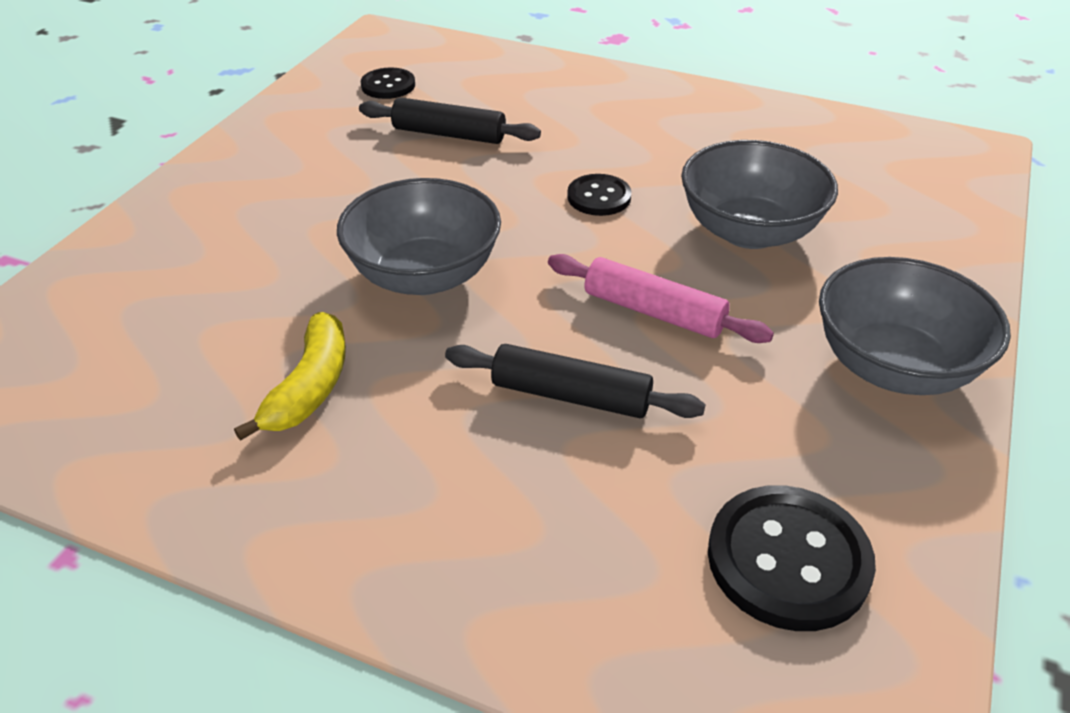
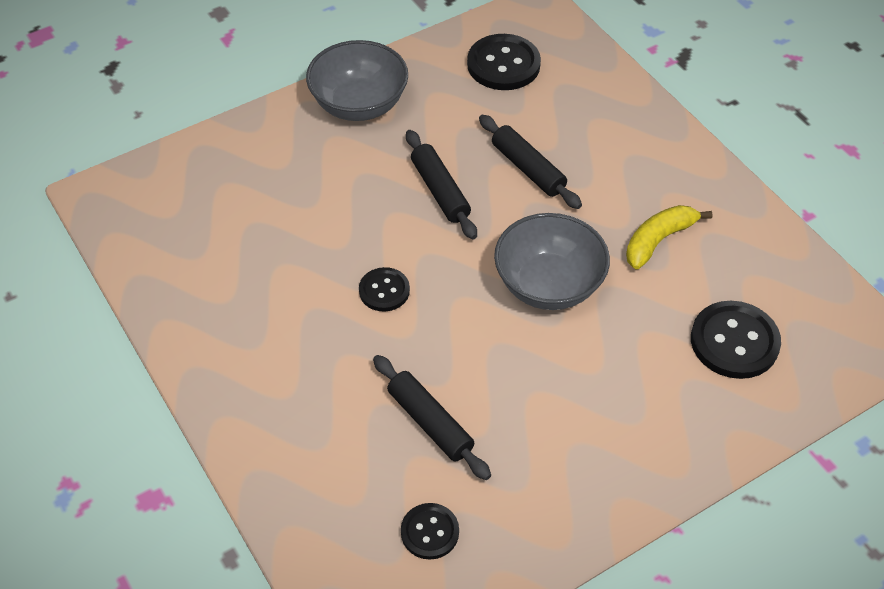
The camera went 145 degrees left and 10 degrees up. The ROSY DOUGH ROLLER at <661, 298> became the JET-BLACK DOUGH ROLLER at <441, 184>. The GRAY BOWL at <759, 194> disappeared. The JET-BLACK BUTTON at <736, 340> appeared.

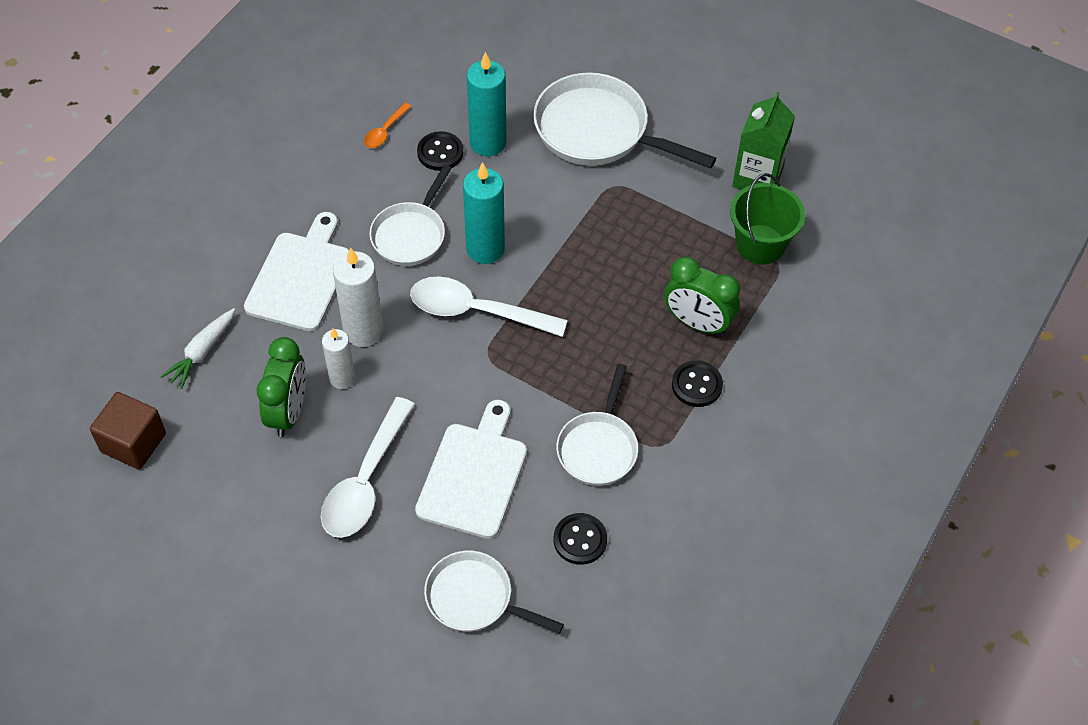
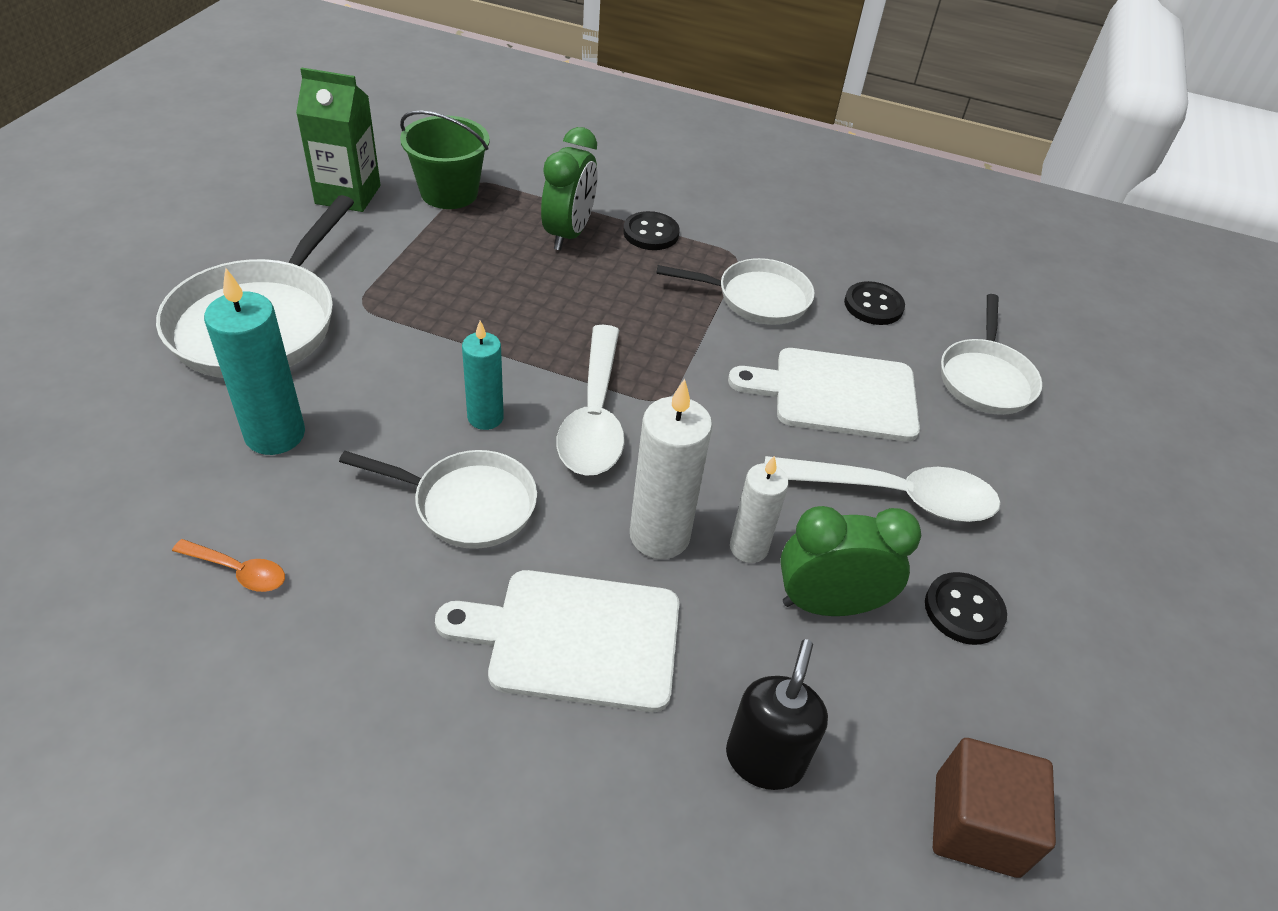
The camera went 105 degrees left and 10 degrees down. The SNOW-WHITE TOY CARROT at <197, 348> was replaced by the JET-BLACK SOAP PUMP at <777, 714>. The JET-BLACK BUTTON moved from <440, 151> to <966, 608>. The TURQUOISE WAX CANDLE at <484, 213> changed to 0.64 times the size.

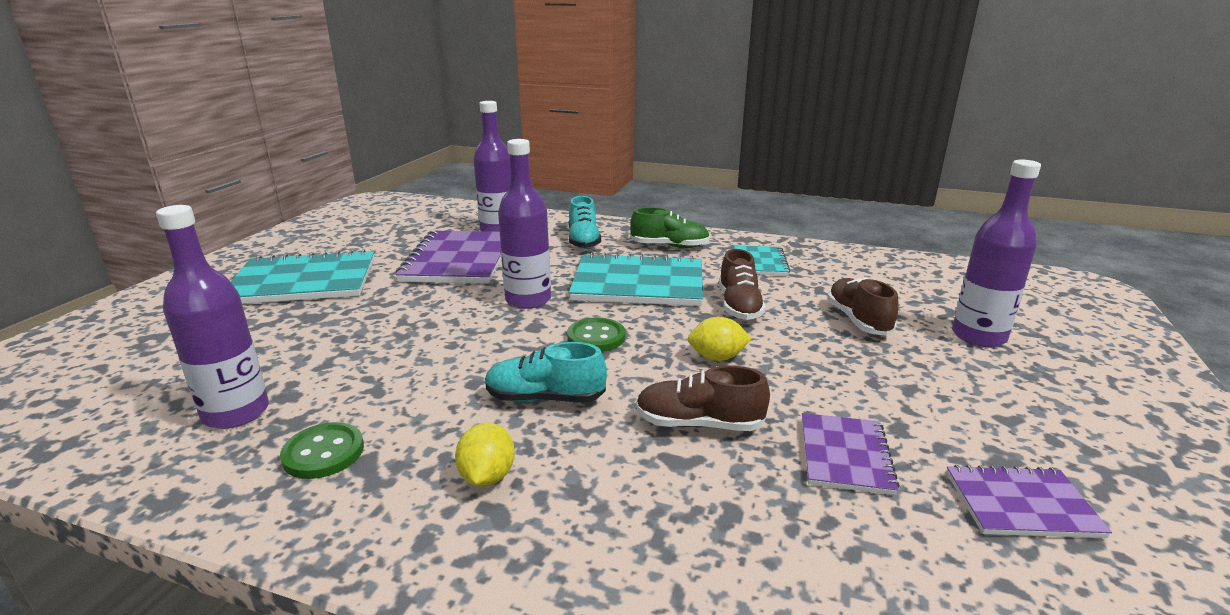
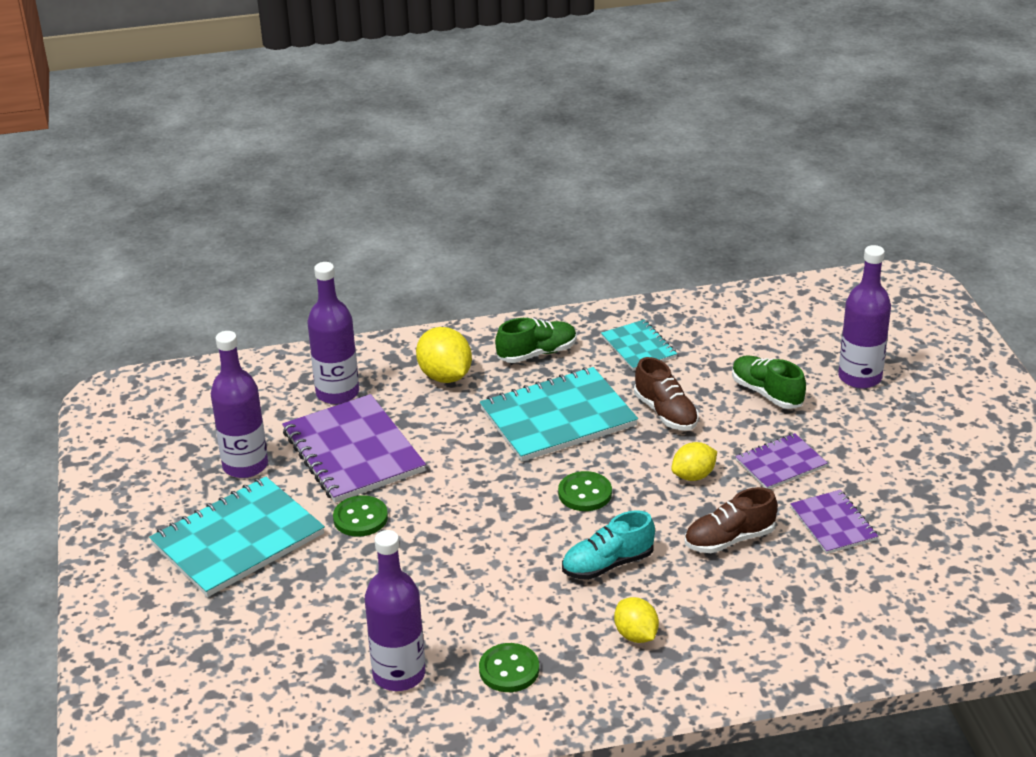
The camera went 30 degrees left and 10 degrees up. The VIOLET FLASK moved from <524, 224> to <239, 404>. The TURQUOISE LACE-UP SHOE at <585, 222> was replaced by the YELLOW LEMON at <444, 355>. The BROWN LACE-UP SHOE at <863, 307> became the LEAF-GREEN LACE-UP SHOE at <769, 382>. The VIOLET EXERCISE BOOK moved from <1029, 501> to <781, 461>. The LEAF-GREEN BUTTON at <360, 516> appeared.

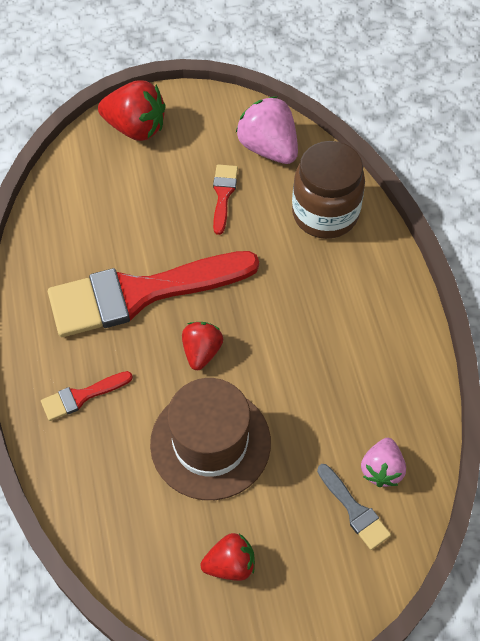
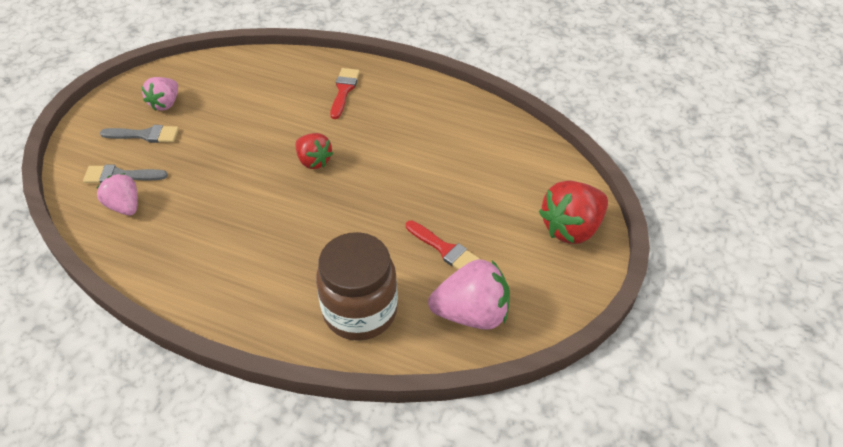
The camera went 125 degrees right and 10 degrees down. The CRIMSON BRUSH at <153, 294> disappeared. The BROWN TOP HAT at <210, 439> disappeared. The CRIMSON BERRY at <227, 557> became the ROSY BERRY at <159, 94>. The GRAY BRUSH at <139, 134> appeared.

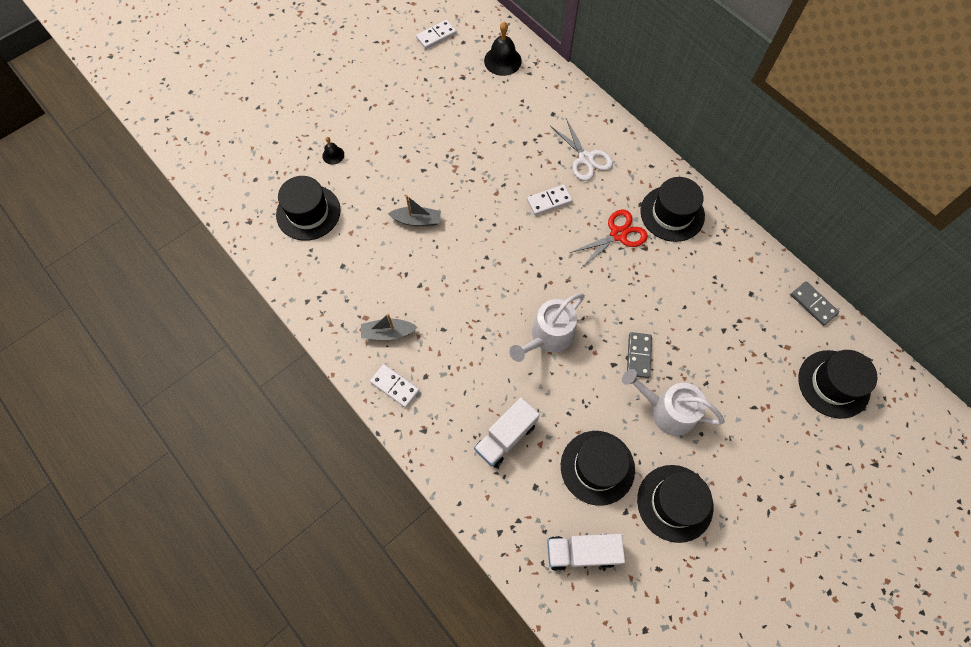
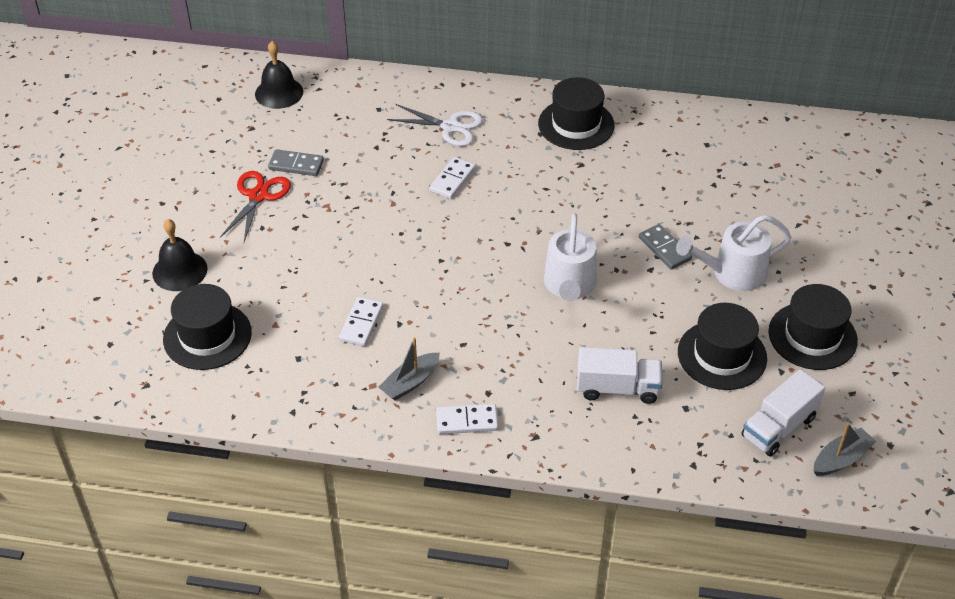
The camera went 40 degrees left and 20 degrees down. The JET-BLACK SCHOOL BELL at <333, 151> changed to 1.82 times the size. The GRAY SAILBOAT moved from <414, 210> to <844, 449>. The SNOW-WHITE DOMINO PIECE moved from <436, 34> to <361, 321>. The SNOW-WHITE LORRY at <507, 432> turned 90 degrees counterclockwise. The CRIMSON PAIR OF SCISSORS moved from <609, 238> to <255, 206>. The GRAY DOMINO PIECE moved from <815, 303> to <296, 162>. The JET-BLACK TOP HAT at <838, 384> disappeared.

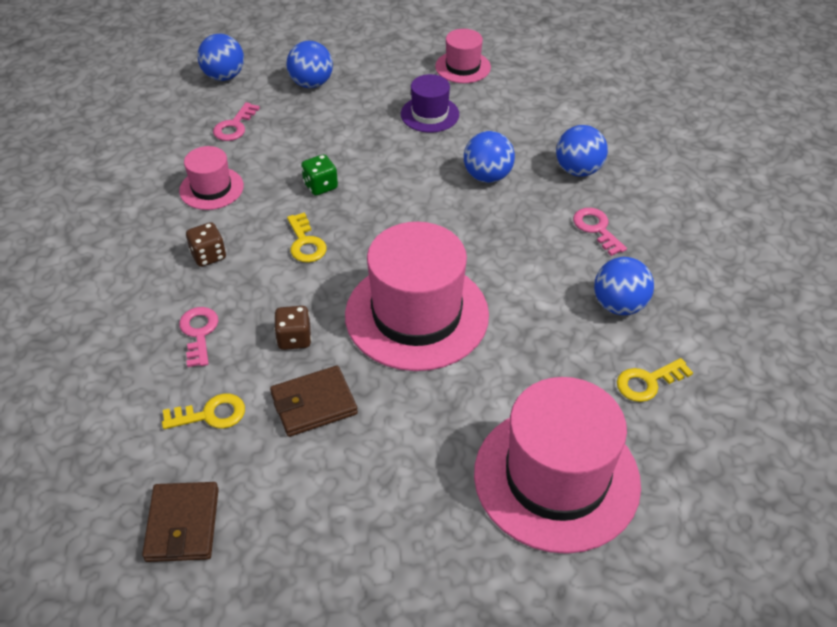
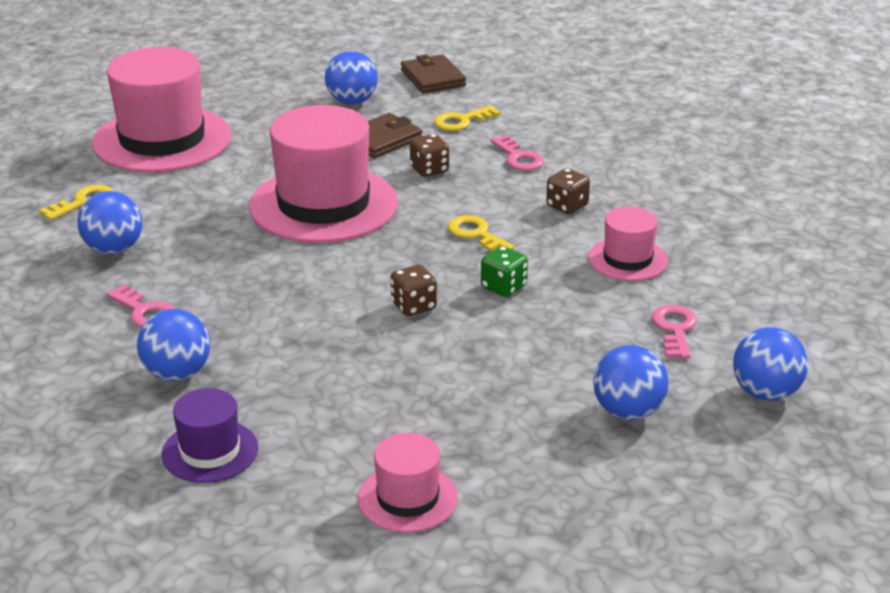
The camera went 160 degrees right and 15 degrees down. The VIOLET TOP HAT moved from <430, 103> to <210, 435>. The ROYAL BLUE SPHERE moved from <489, 157> to <351, 78>. The BROWN GAME DIE at <414, 290> appeared.

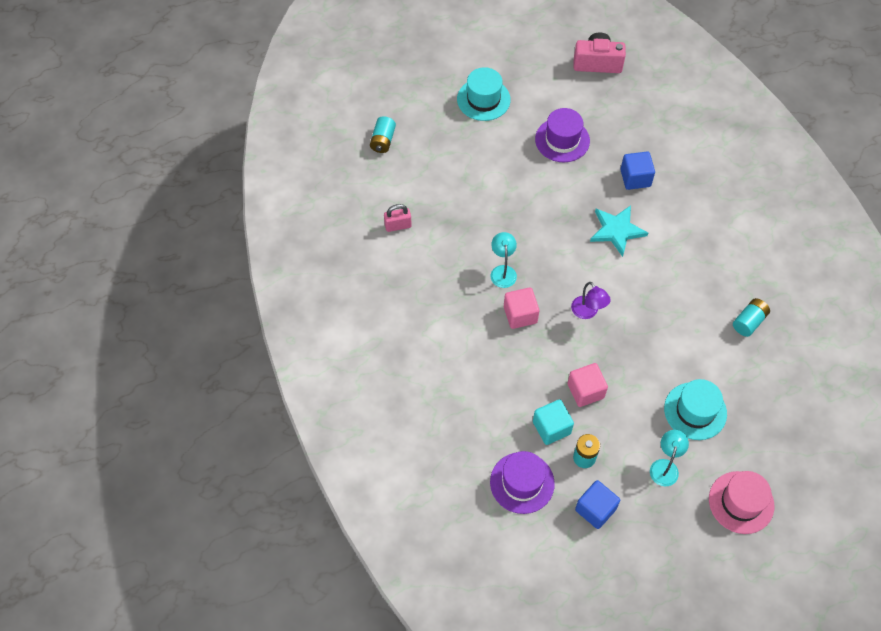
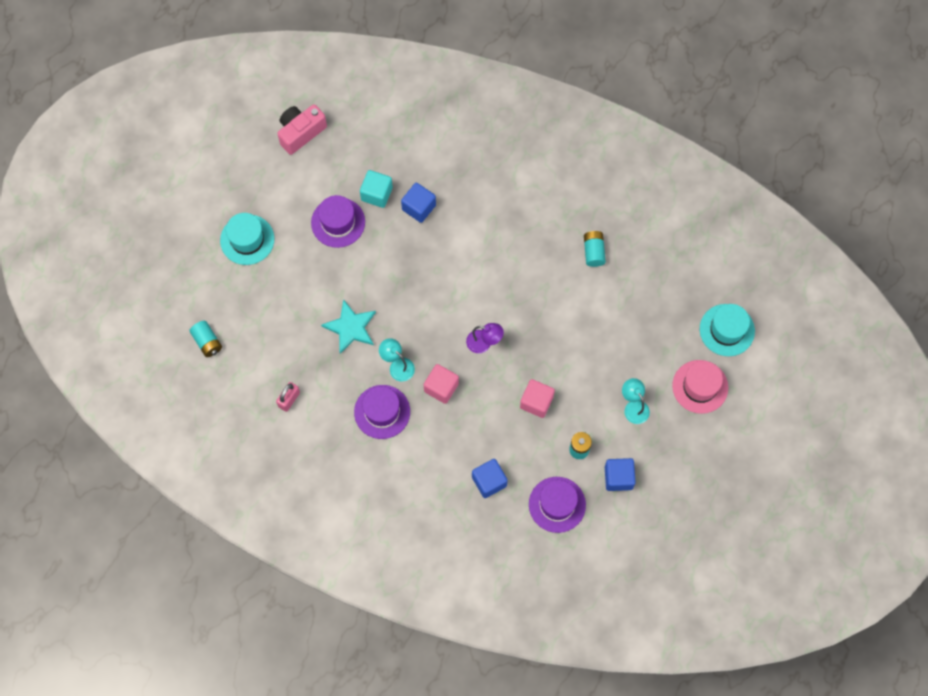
The camera went 45 degrees left and 10 degrees up. The TURQUOISE BLOCK moved from <553, 422> to <376, 189>. The TURQUOISE STAR SHAPE moved from <619, 231> to <348, 326>. The TURQUOISE TOP HAT moved from <695, 409> to <727, 330>. The VIOLET TOP HAT at <382, 412> appeared. The ROYAL BLUE BLOCK at <490, 478> appeared.

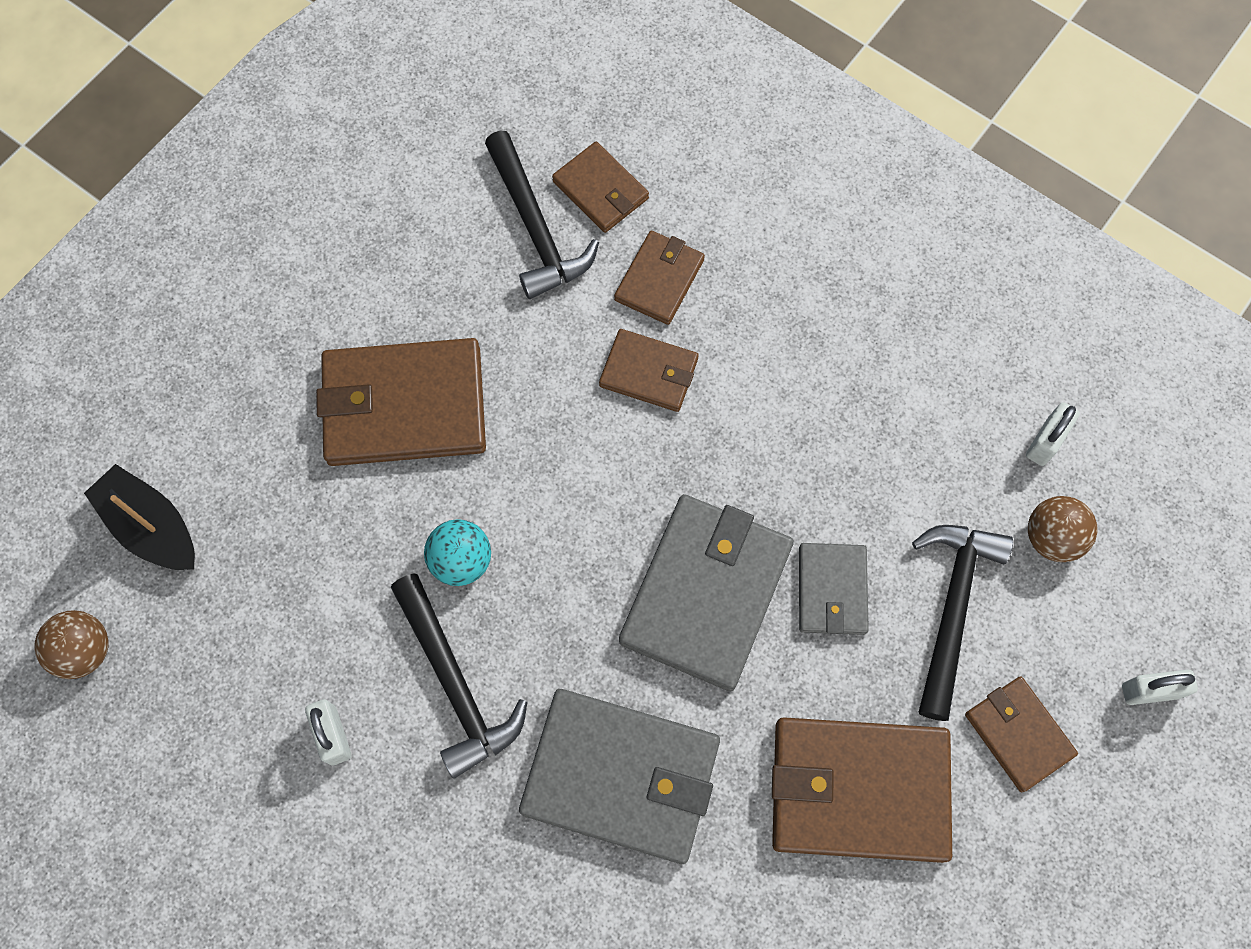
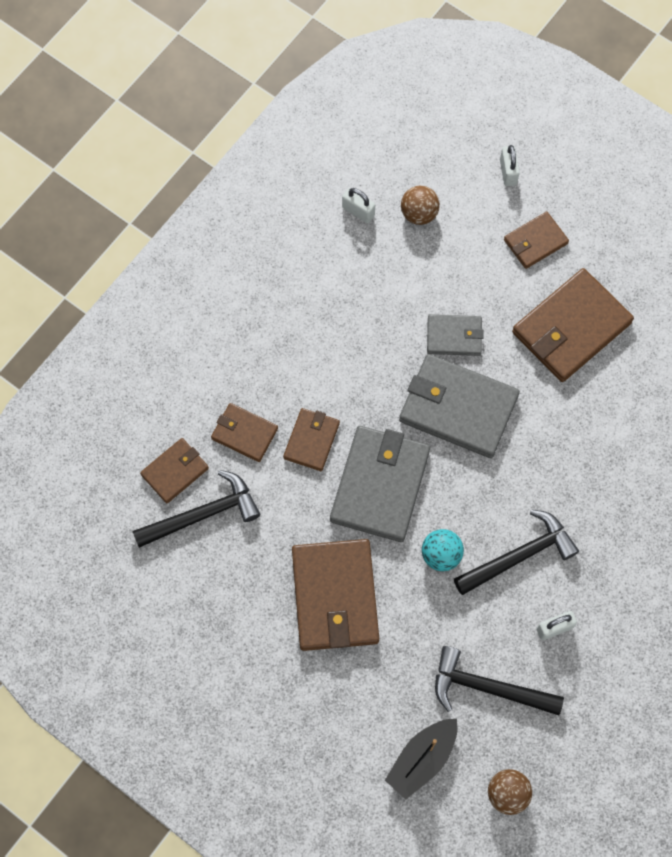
The camera went 90 degrees left and 0 degrees up. The GRAY WALLET moved from <619, 776> to <380, 484>. The BROWN WALLET at <862, 790> turned 45 degrees clockwise. The JET-BLACK HAMMER moved from <962, 623> to <499, 680>.

